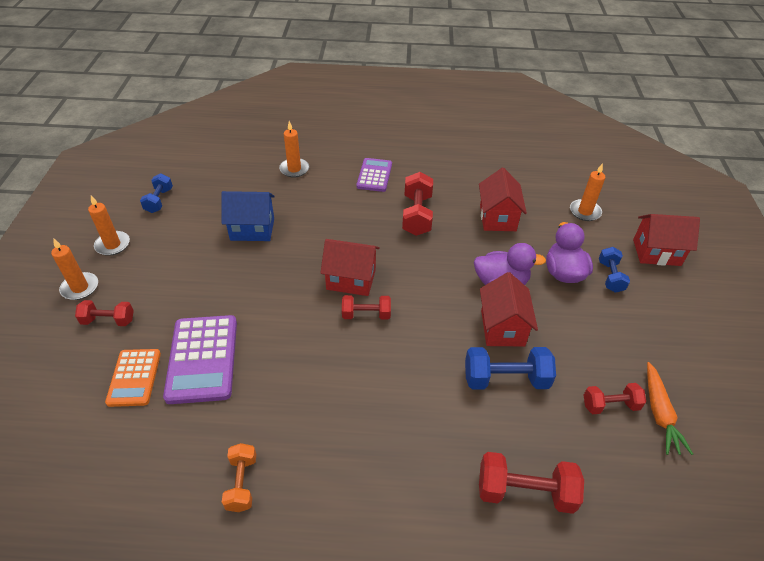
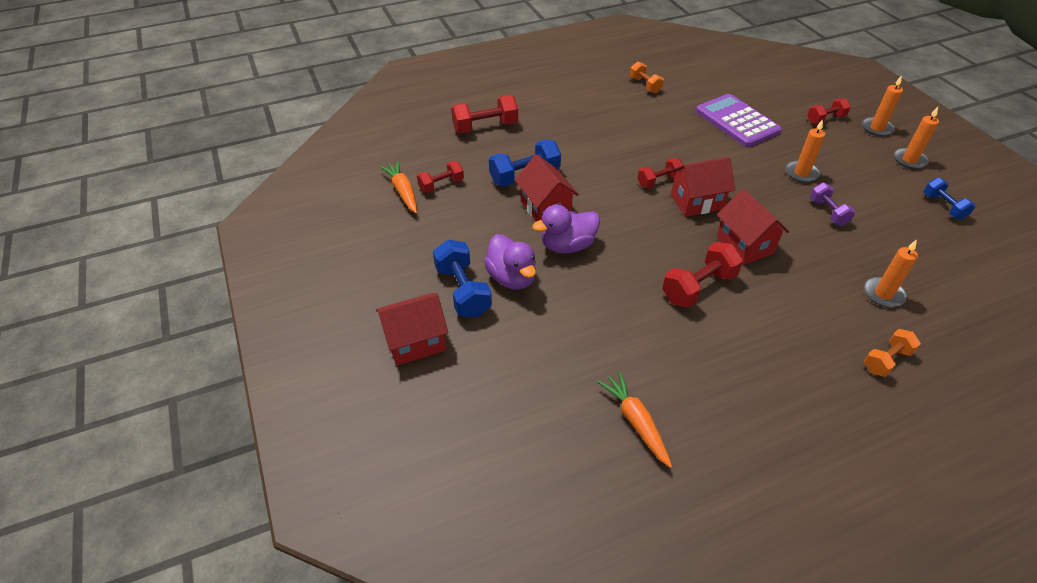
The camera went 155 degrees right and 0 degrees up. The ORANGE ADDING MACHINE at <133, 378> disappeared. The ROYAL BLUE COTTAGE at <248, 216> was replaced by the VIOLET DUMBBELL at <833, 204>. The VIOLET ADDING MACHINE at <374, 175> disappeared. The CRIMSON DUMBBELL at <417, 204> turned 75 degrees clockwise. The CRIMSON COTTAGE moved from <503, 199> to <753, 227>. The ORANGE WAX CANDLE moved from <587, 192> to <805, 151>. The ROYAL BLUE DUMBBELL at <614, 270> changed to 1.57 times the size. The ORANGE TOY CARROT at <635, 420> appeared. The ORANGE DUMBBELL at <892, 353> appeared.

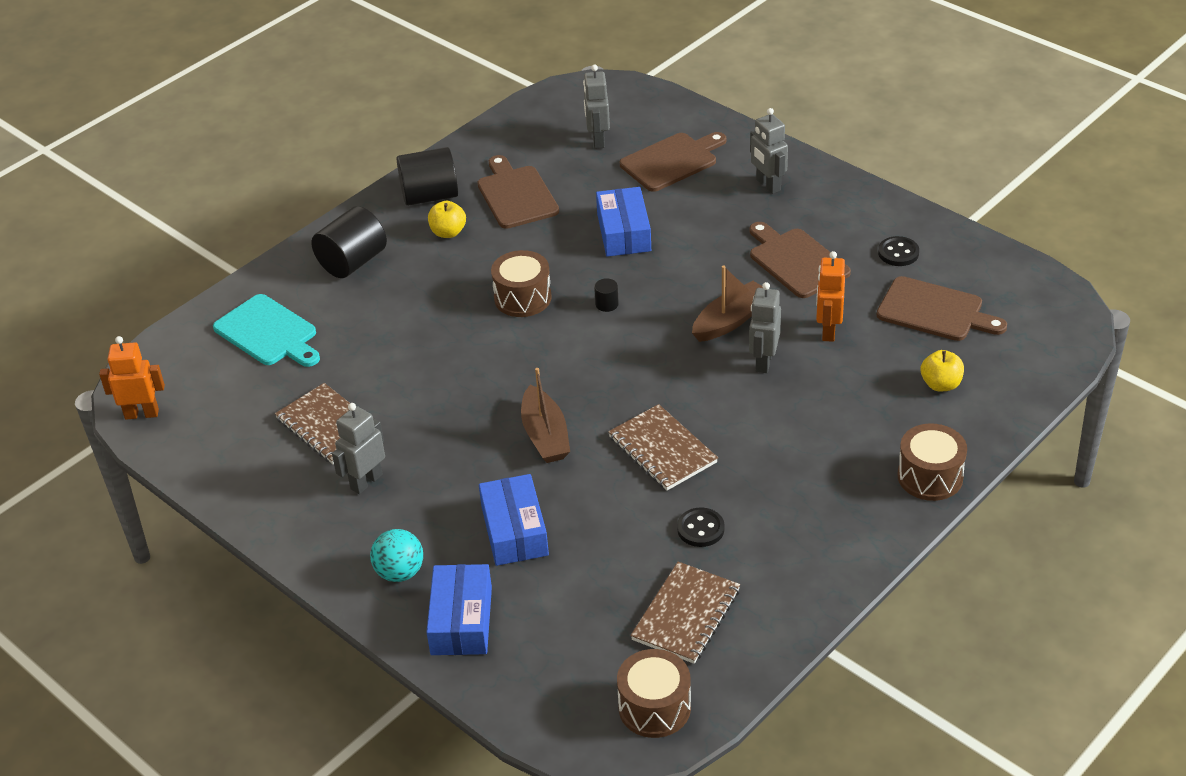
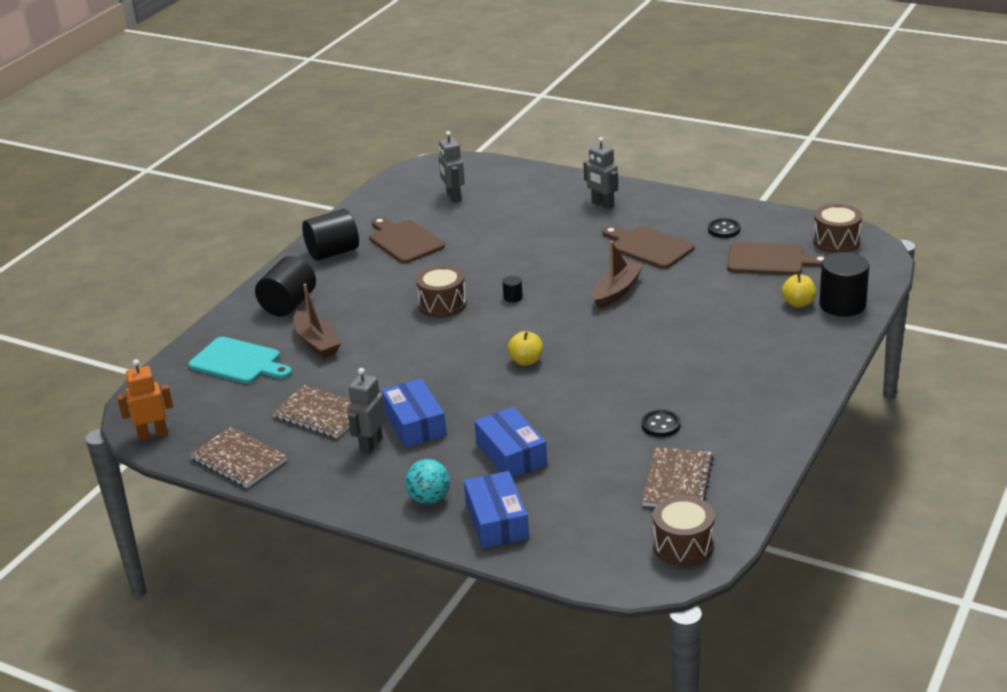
The camera went 15 degrees left and 10 degrees down. The YELLOW TOY APPLE moved from <447, 219> to <525, 348>. The BROWN SAILBOAT moved from <545, 415> to <317, 321>. The ROYAL BLUE PARCEL moved from <623, 222> to <414, 413>. The BROWN EXERCISE BOOK moved from <663, 447> to <238, 457>. The BROWN BREAD BOARD at <673, 162> disappeared. The GRAY TOY ROBOT at <765, 327> disappeared. The ORANGE TOY ROBOT at <830, 296> disappeared. The BROWN TOY DRUM moved from <932, 462> to <837, 228>. The JET-BLACK CYLINDER SHAPE at <844, 284> appeared.

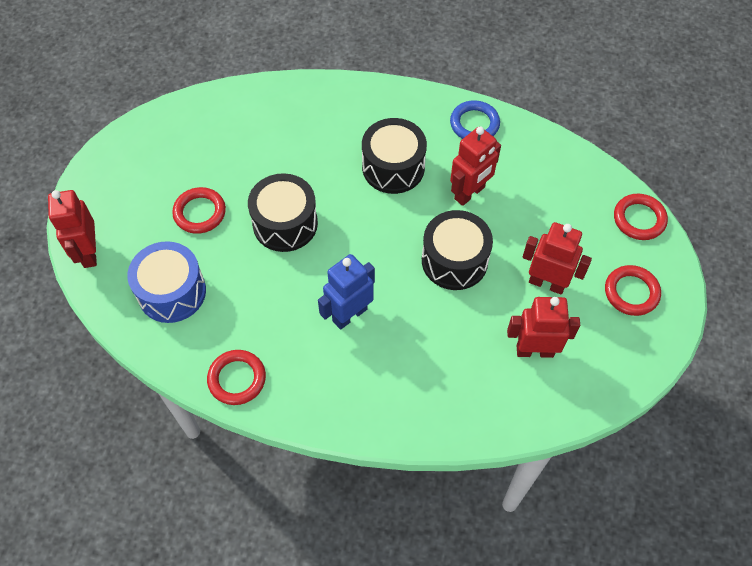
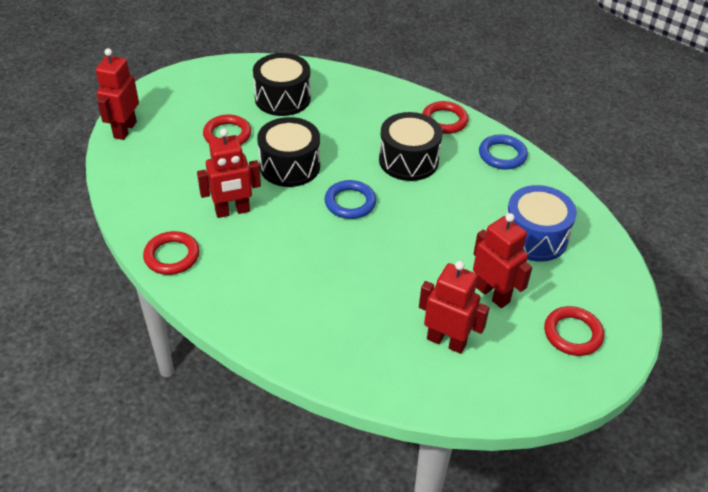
The camera went 25 degrees right and 15 degrees down. The ROYAL BLUE TOY DRUM moved from <166, 282> to <542, 223>. The ROYAL BLUE TOY ROBOT at <346, 292> disappeared. The JET-BLACK TOY DRUM moved from <457, 250> to <282, 84>. The CRIMSON TOY ROBOT moved from <475, 166> to <229, 173>. The CRIMSON RING moved from <641, 217> to <445, 117>. The ROYAL BLUE RING at <350, 199> appeared.

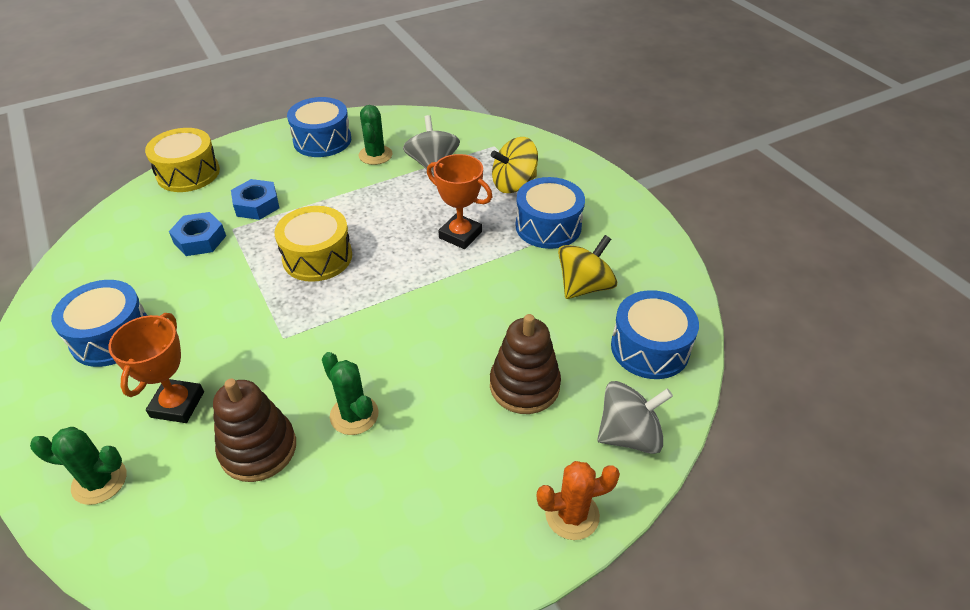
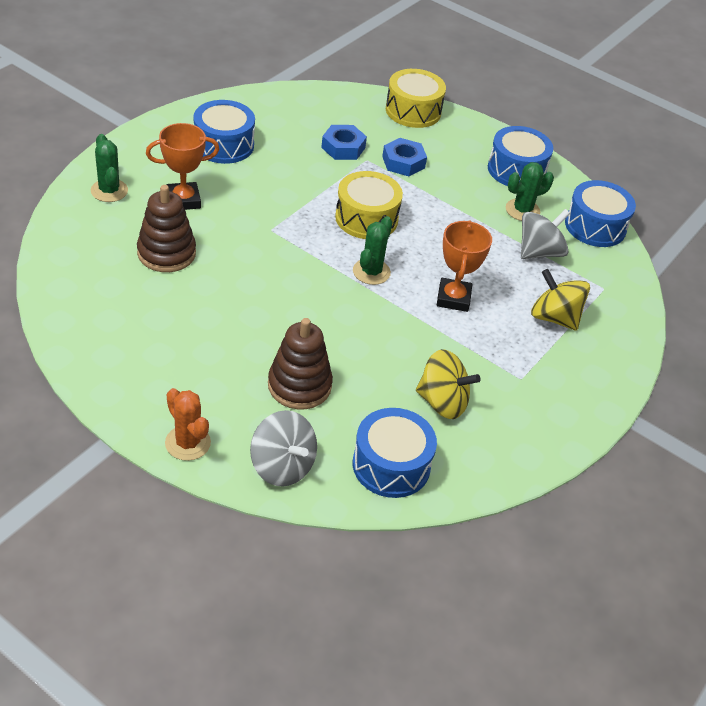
The camera went 60 degrees right and 0 degrees up. The LEAF-GREEN CACTUS moved from <350, 393> to <372, 250>. The ROYAL BLUE TOY DRUM moved from <550, 213> to <600, 213>.

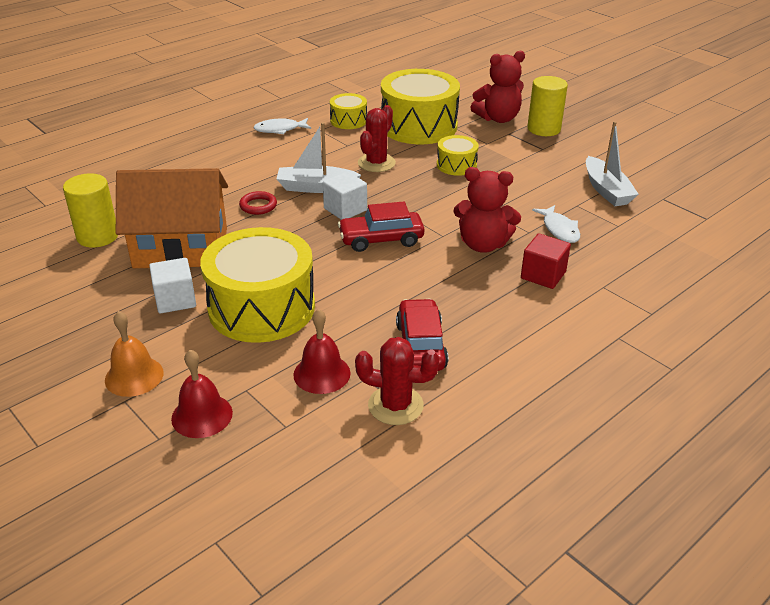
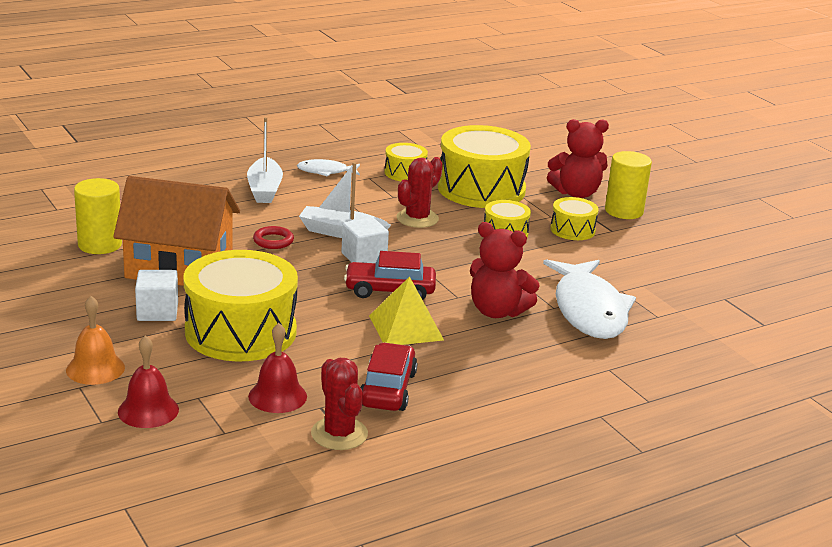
The camera went 10 degrees right and 10 degrees down. The CRIMSON CACTUS at <397, 381> turned 45 degrees clockwise. The CRIMSON BLOCK at <546, 261> disappeared. The SNOW-WHITE FISH FIGURE at <556, 224> changed to 2.07 times the size. The SNOW-WHITE SAILBOAT moved from <612, 163> to <265, 160>. The YELLOW PYRAMID at <406, 310> appeared. The YELLOW TOY DRUM at <574, 218> appeared.

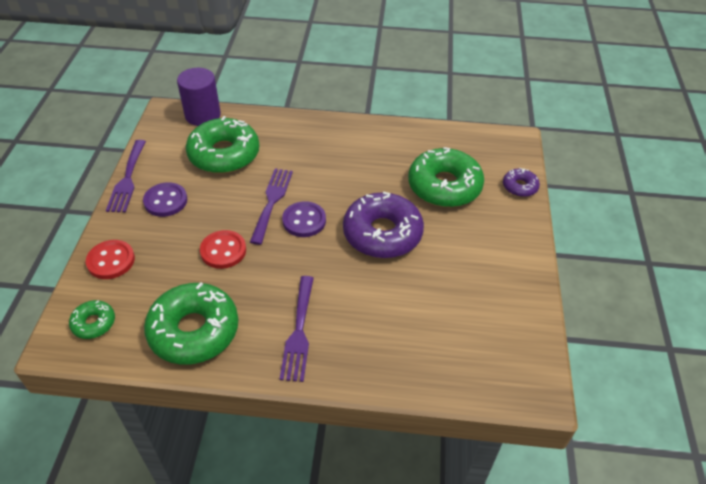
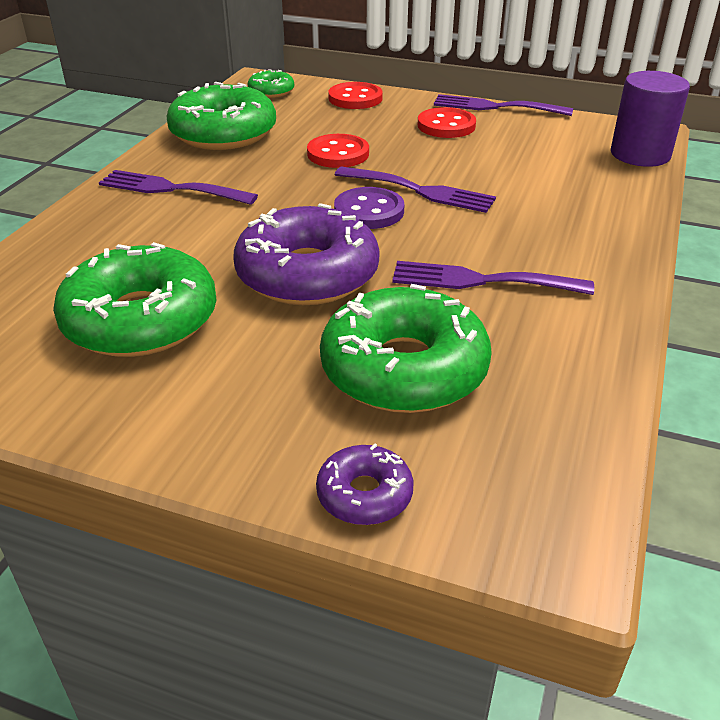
The camera went 105 degrees right and 10 degrees down. The VIOLET BUTTON at <165, 199> became the CRIMSON BUTTON at <447, 122>. The LEAF-GREEN DOUGHNUT moved from <223, 144> to <134, 299>. The VIOLET TABLE FORK at <493, 278> appeared.

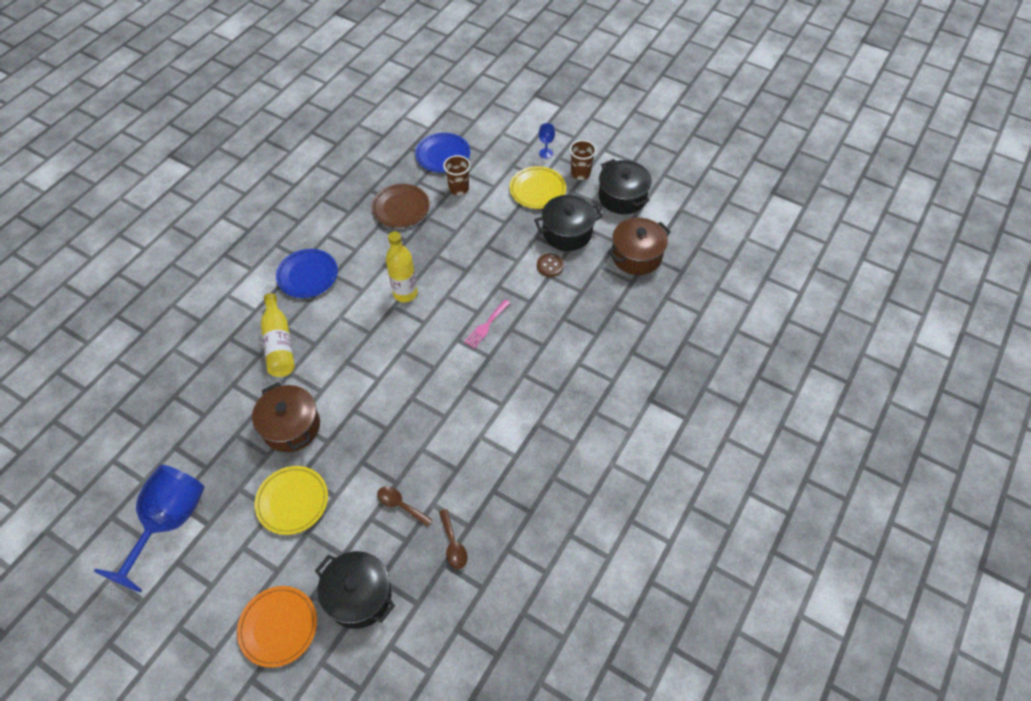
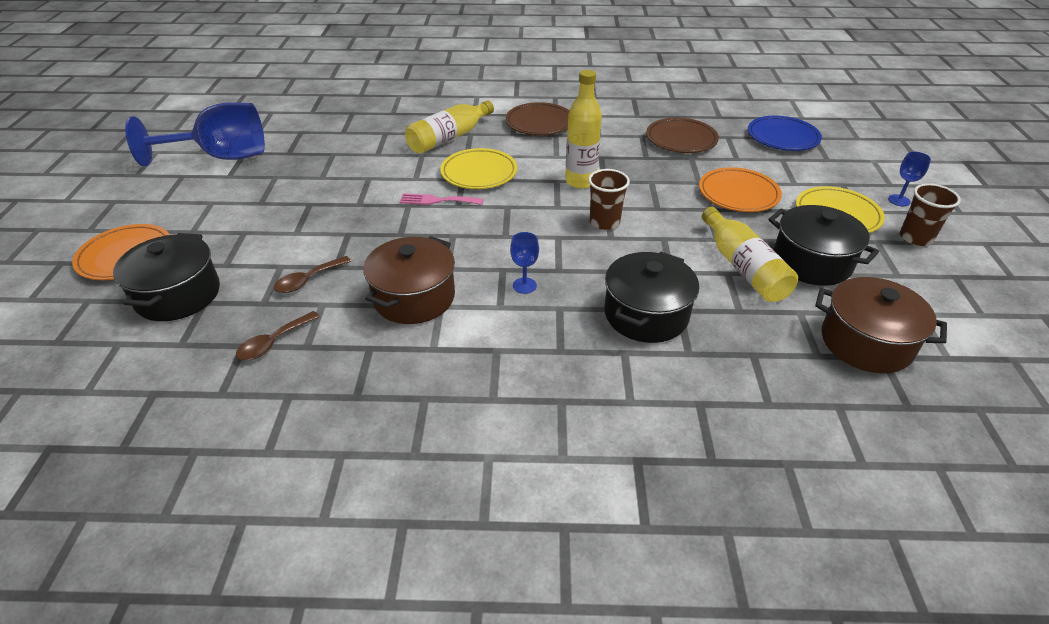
The camera went 60 degrees right and 15 degrees down. The BROWN STOCKPOT moved from <286, 417> to <409, 280>. The YELLOW FLAT DISH moved from <291, 500> to <478, 168>. The ROYAL BLUE FLAT DISH at <307, 273> became the BROWN FLAT DISH at <537, 118>. The BROWN TABLESPOON at <404, 506> turned 135 degrees counterclockwise. The BROWN TUMBLER moved from <457, 175> to <609, 199>. The ROSY TABLE FORK moved from <487, 324> to <441, 199>. The BROWN BUTTON at <550, 265> was replaced by the YELLOW FLASK at <750, 254>. The JET-BLACK STOCKPOT moved from <625, 186> to <651, 297>. The ROYAL BLUE GOBLET at <524, 263> appeared. The ORANGE FLAT DISH at <740, 189> appeared.

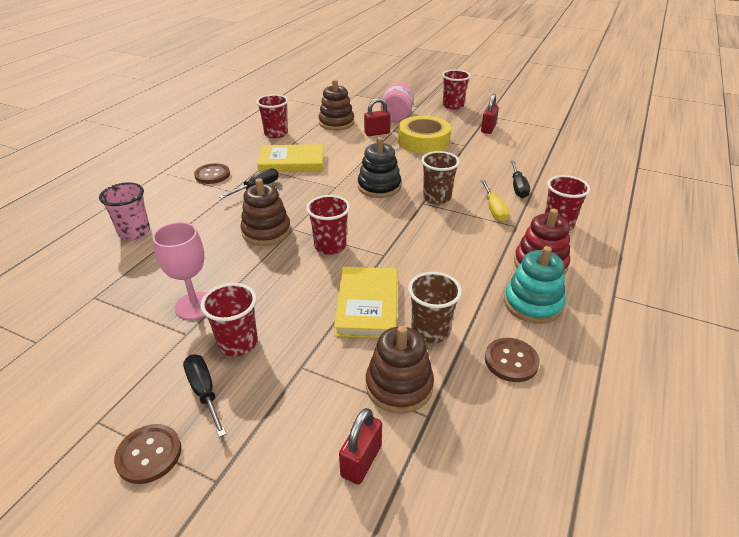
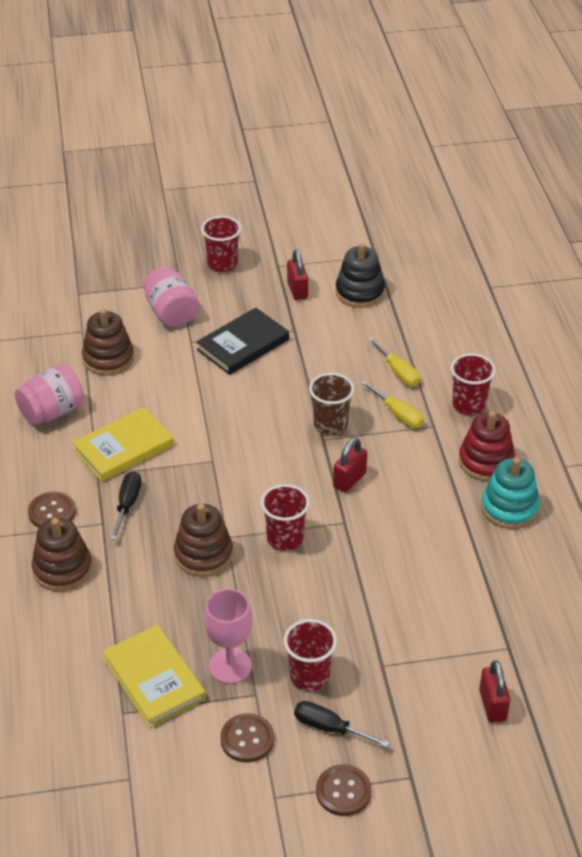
The camera went 35 degrees left and 5 degrees up. The ROSY TUMBLER at <124, 211> disappeared. The CRIMSON TUMBLER at <272, 116> was replaced by the ROSY JAM JAR at <49, 395>. The YELLOW BOOK moved from <365, 302> to <154, 676>. The JET-BLACK STACKING RINGS moved from <379, 167> to <360, 275>. The CRIMSON LOCK moved from <377, 117> to <350, 465>. The BROWN STACKING RINGS moved from <400, 369> to <62, 554>. The YELLOW STICKY TAPE at <424, 135> was replaced by the JET-BLACK BOOK at <242, 341>. The BROWN TUMBLER at <435, 307> disappeared. The BROWN BUTTON moved from <512, 360> to <247, 738>. The JET-BLACK FLAT SCREWDRIVER at <520, 179> became the YELLOW FLAT SCREWDRIVER at <394, 361>.

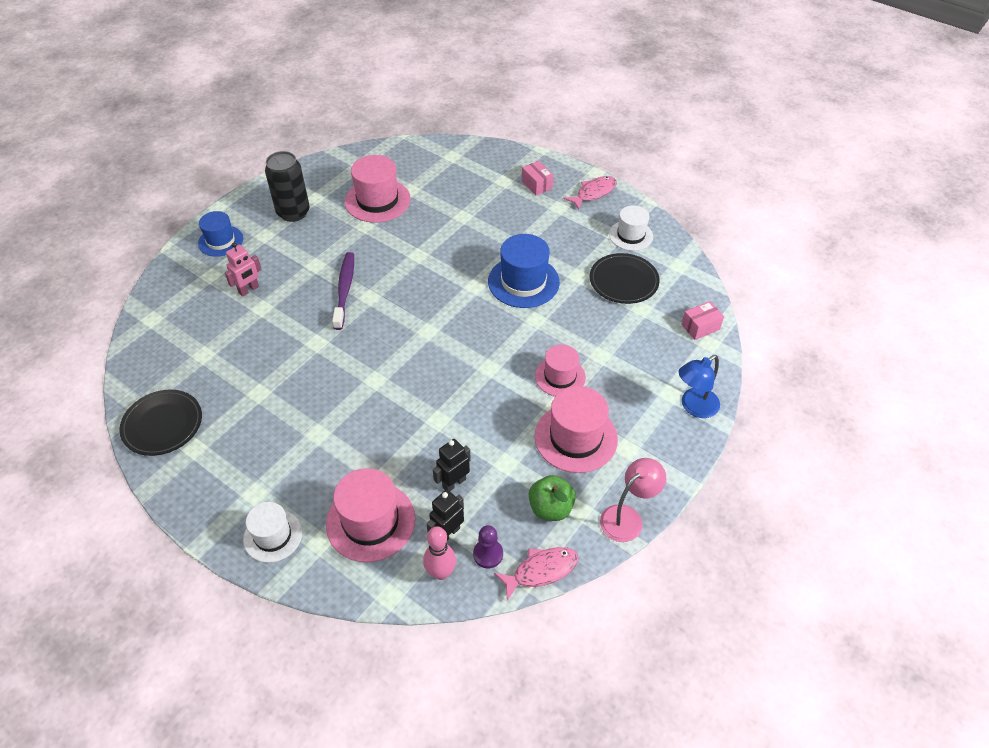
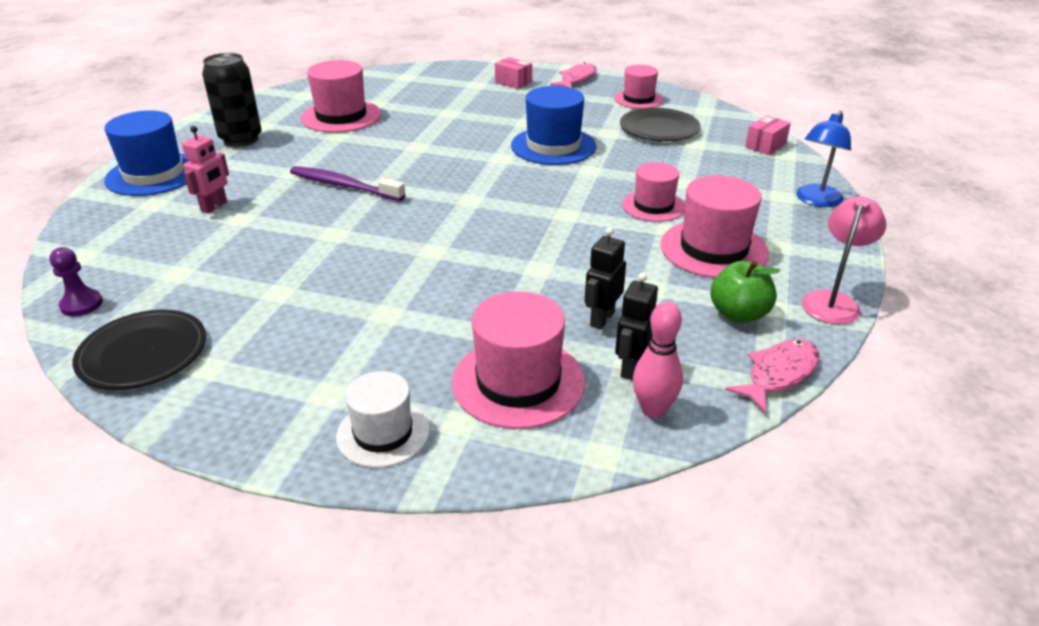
The camera went 20 degrees left and 15 degrees down. The ROYAL BLUE TOP HAT at <220, 234> changed to 1.55 times the size. The VIOLET TOOTH BRUSH at <343, 291> turned 45 degrees counterclockwise. The VIOLET PAWN moved from <488, 546> to <76, 281>. The SNOW-WHITE TOP HAT at <631, 228> became the ROSY TOP HAT at <639, 87>.

